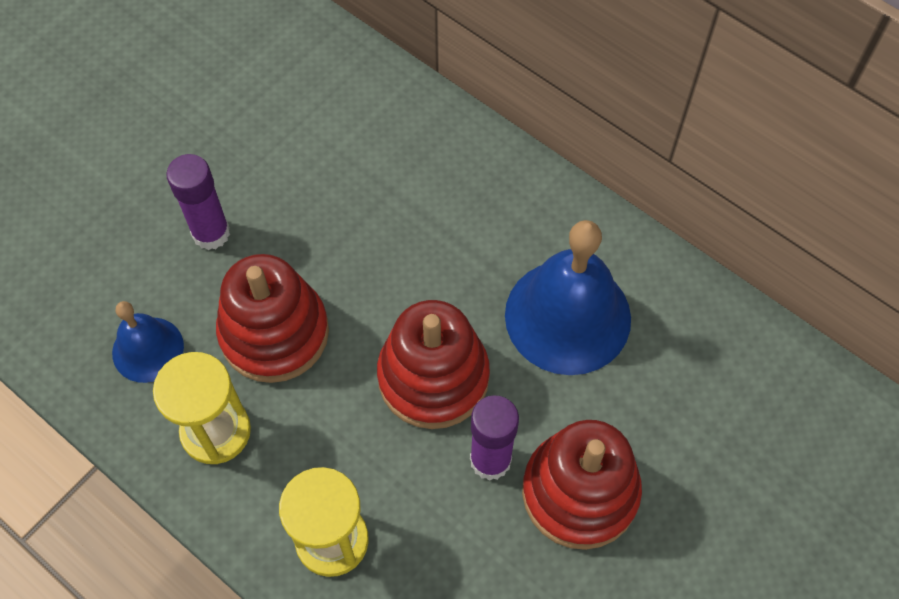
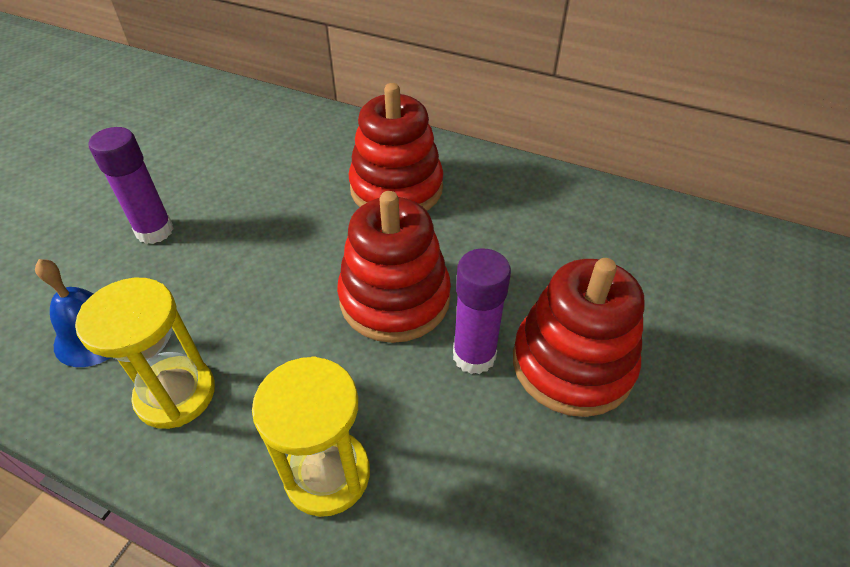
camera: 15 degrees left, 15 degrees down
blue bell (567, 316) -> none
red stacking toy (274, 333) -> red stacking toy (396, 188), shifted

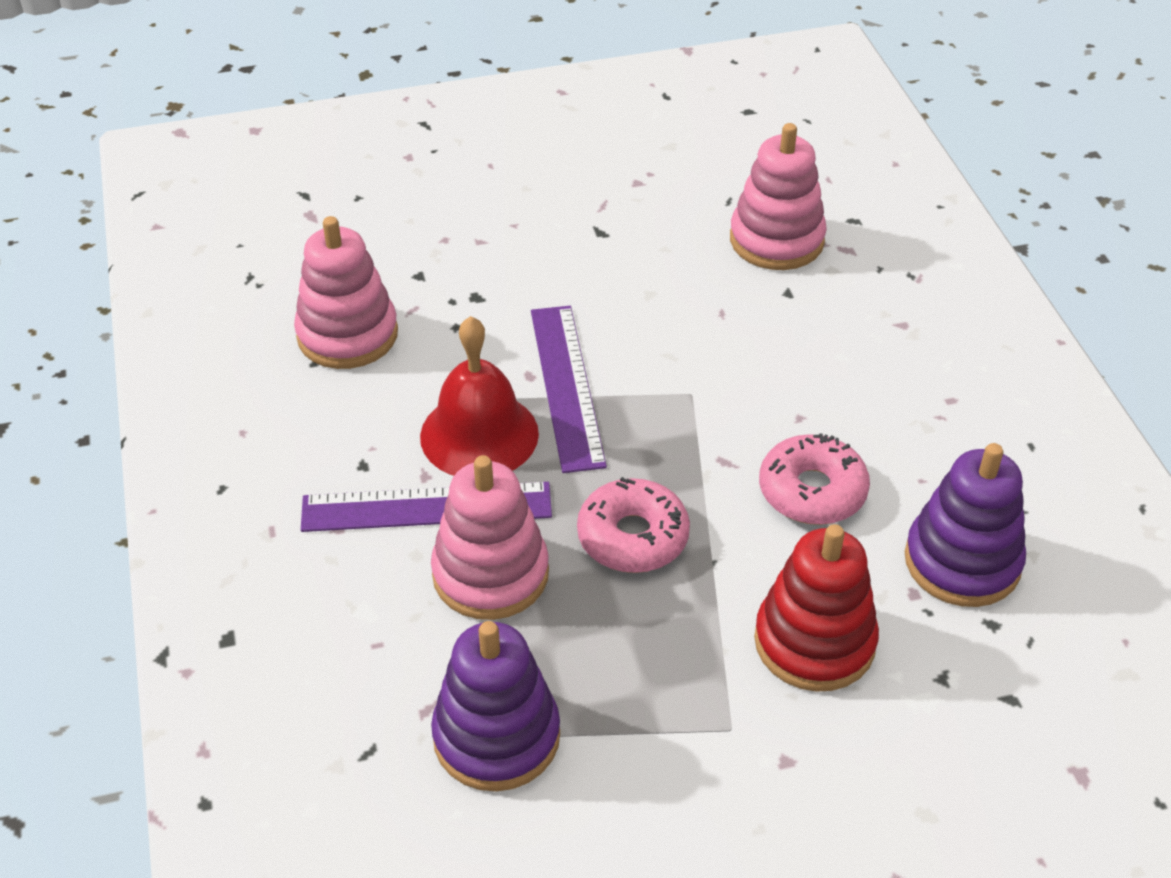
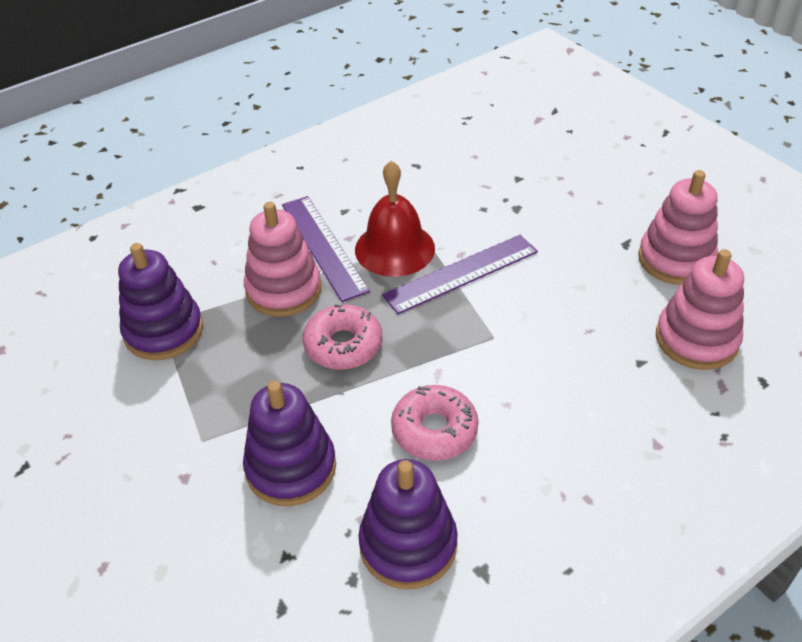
camera: 70 degrees right, 0 degrees up
pink stacking toy (347, 335) -> pink stacking toy (675, 259), shifted
red stacking toy (814, 642) -> purple stacking toy (291, 467)

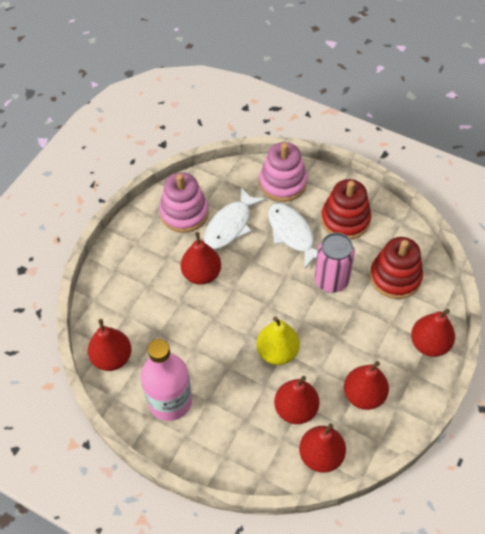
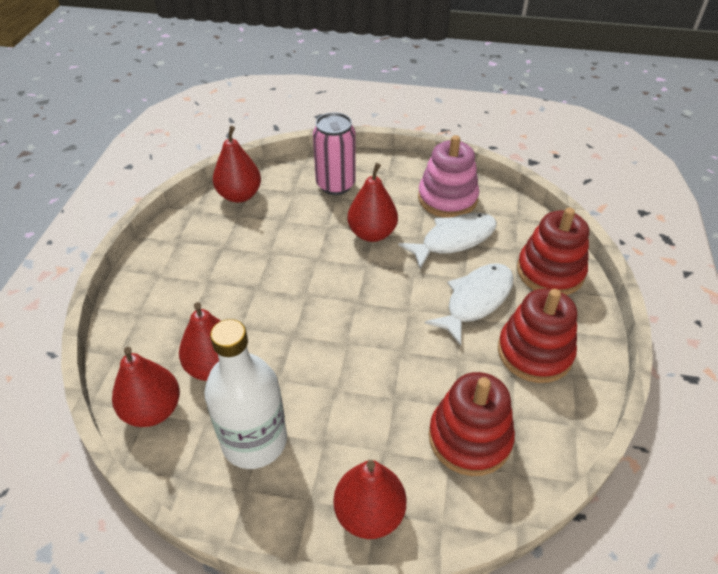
camera: 70 degrees right, 10 degrees down
pink bottle (170, 401) -> none
yellow pear (277, 352) -> none
pink can (331, 280) -> pink can (335, 185), shifted
red pear (364, 395) -> white bottle (254, 441)
pink stacking toy (283, 183) -> red stacking toy (550, 272)
white fish (230, 225) -> white fish (454, 240), 135 degrees clockwise

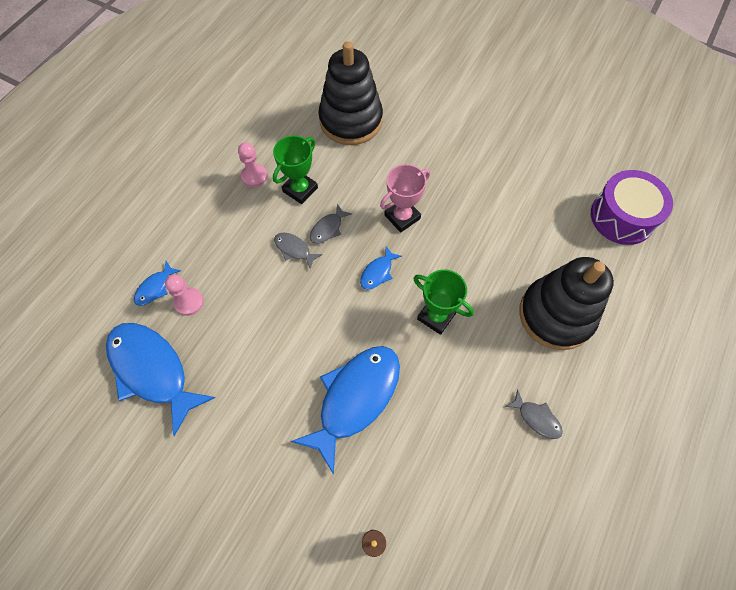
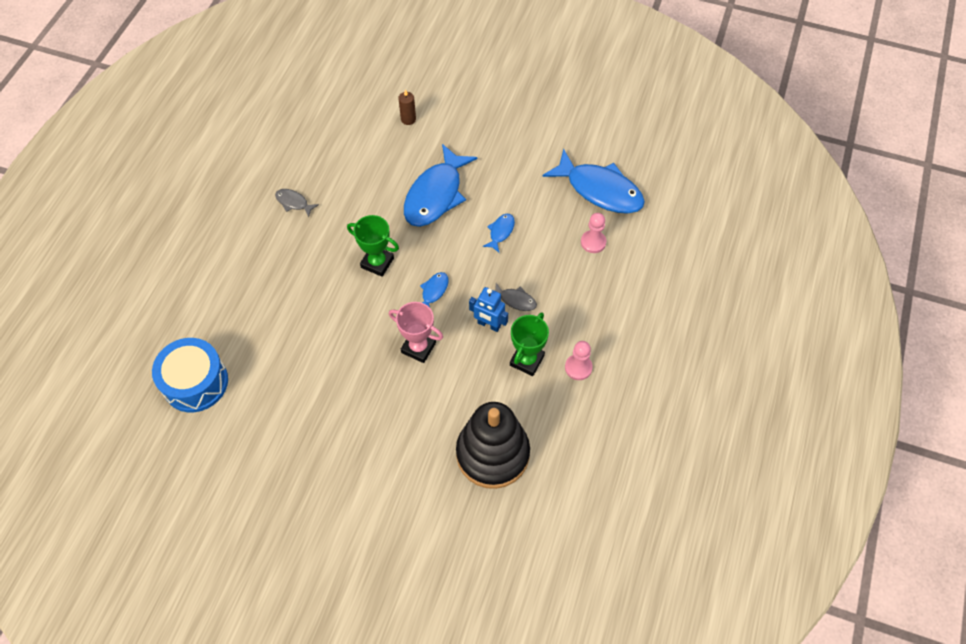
camera: 170 degrees right, 5 degrees down
black stacking toy (556, 315) -> none
blue fish (155, 288) -> blue fish (500, 232), shifted
grey fish (328, 228) -> blue robot (489, 325)
purple drum (622, 217) -> blue drum (195, 382)
pink trophy (402, 217) -> pink trophy (418, 347), 75 degrees clockwise

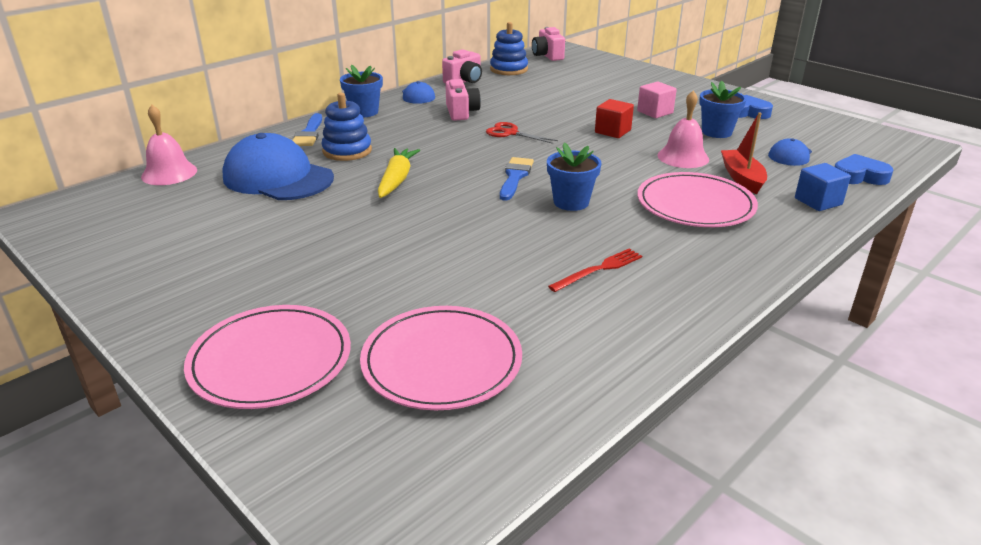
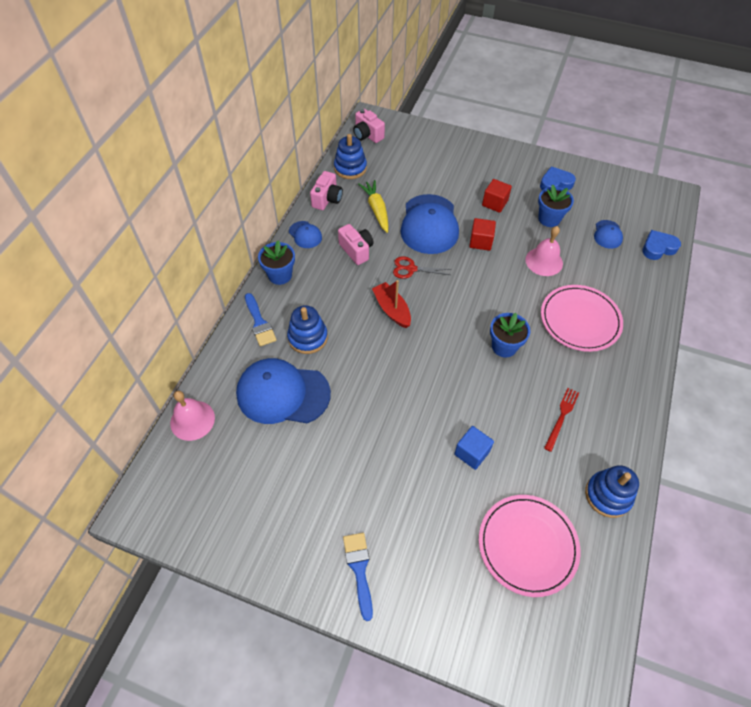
camera: 25 degrees left, 25 degrees up
pink plate (270, 360) -> none
none -> blue cap (429, 224)
none -> blue stacking toy (608, 495)
yellow carrot (396, 180) -> yellow carrot (376, 210), shifted
blue brush (515, 177) -> blue brush (359, 569), shifted
red boat (742, 178) -> red boat (392, 309), shifted
blue cube (818, 201) -> blue cube (472, 453), shifted
pink cube (655, 112) -> red cube (494, 203)

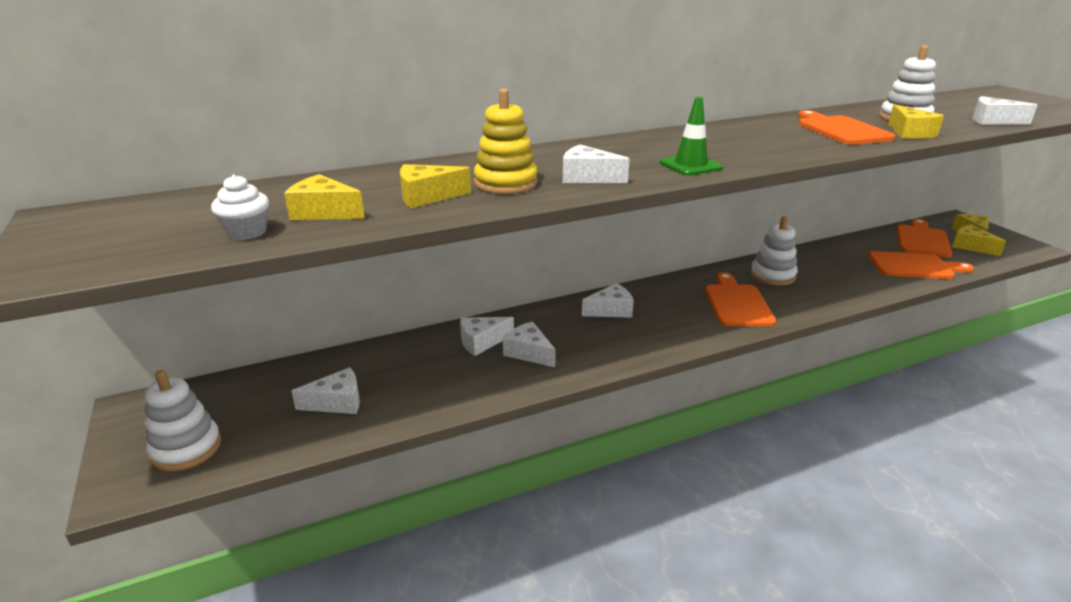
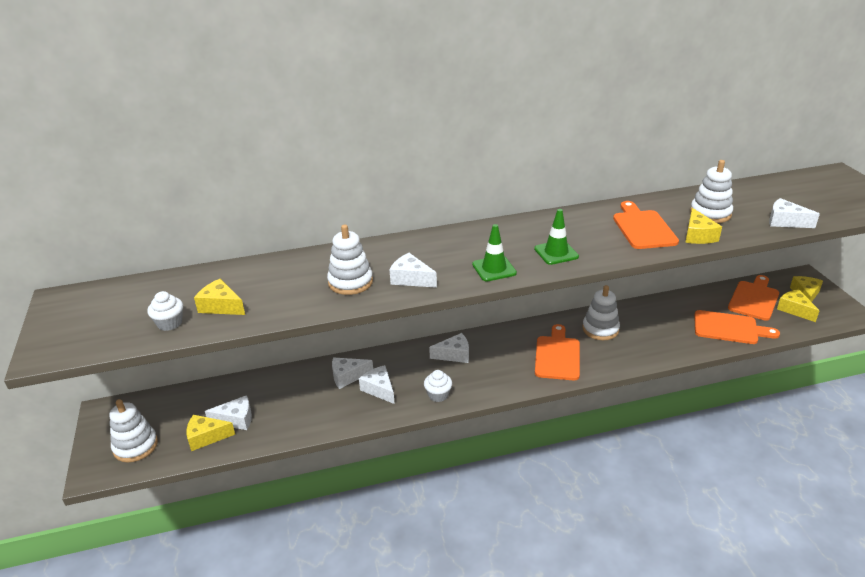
camera: 10 degrees right, 5 degrees up
none -> white cupcake (438, 395)
none -> green traffic cone (556, 253)
yellow cheese (427, 197) -> yellow cheese (206, 437), shifted
yellow stacking toy (505, 183) -> white stacking toy (350, 282)

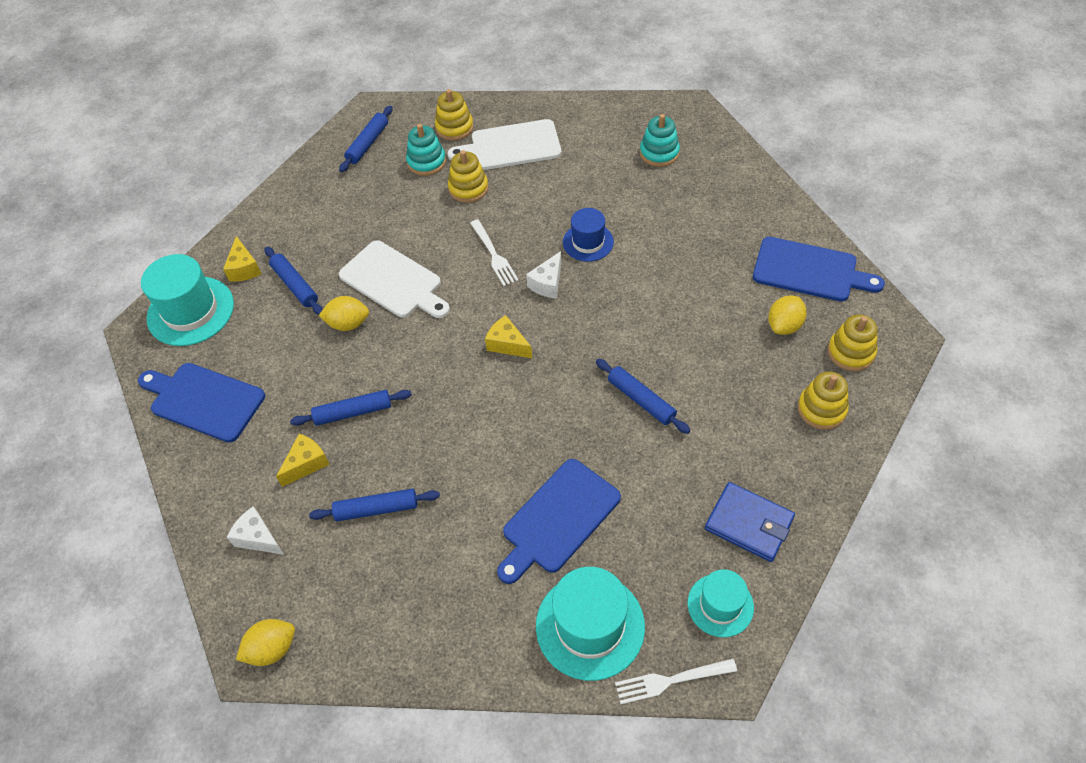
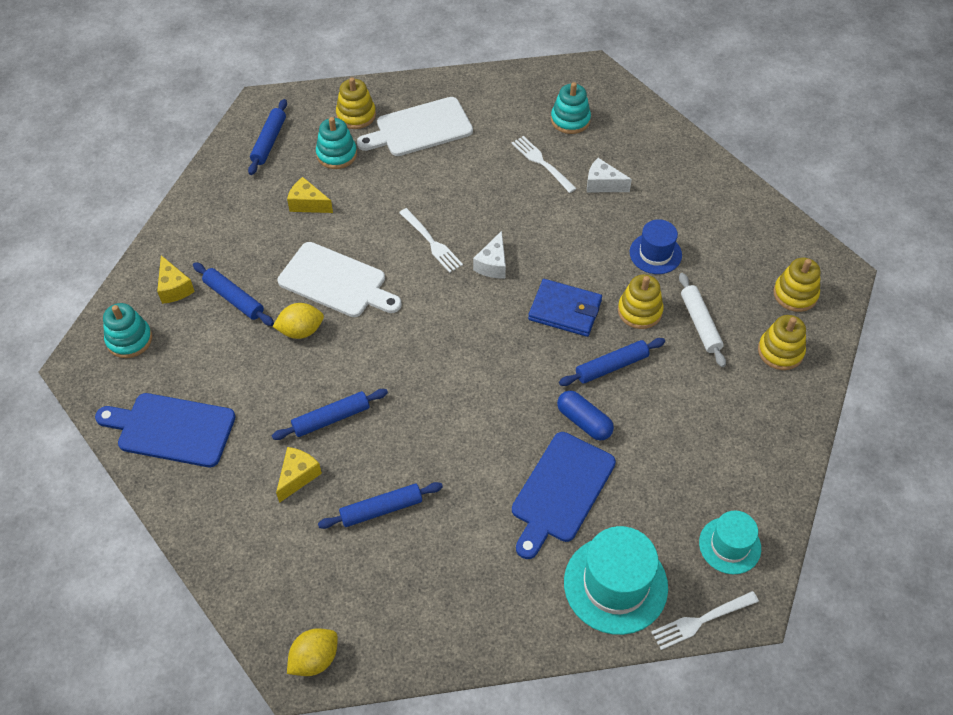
camera: 15 degrees left, 0 degrees up
blue cutting board (809, 270) -> none
yellow lemon (784, 325) -> none
none -> white fork (542, 163)
none -> blue capsule (584, 422)
none -> white rolling pin (700, 323)
white cheese (258, 538) -> white cheese (603, 184), shifted
yellow stacking toy (468, 188) -> yellow stacking toy (639, 311), shifted
yellow cheese (507, 344) -> yellow cheese (308, 204), shifted
blue hat (588, 242) -> blue hat (655, 253), shifted
blue wallet (749, 523) -> blue wallet (565, 310), shifted
turquoise hat (190, 311) -> turquoise stacking toy (129, 339)
blue rolling pin (641, 400) -> blue rolling pin (611, 366), 60 degrees counterclockwise

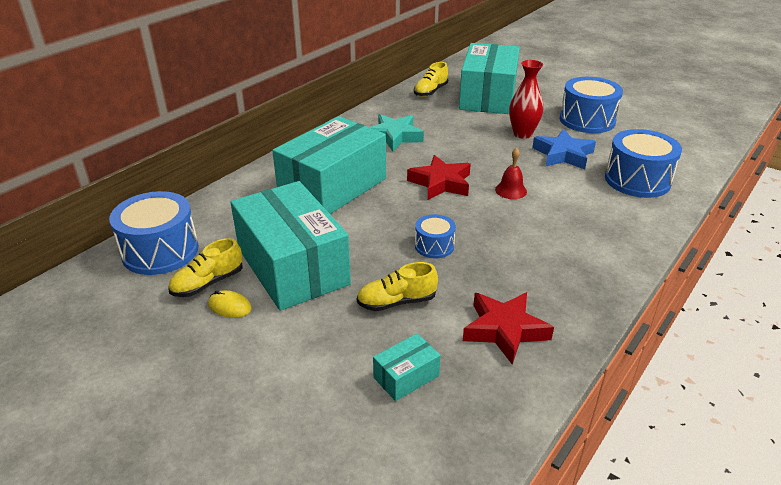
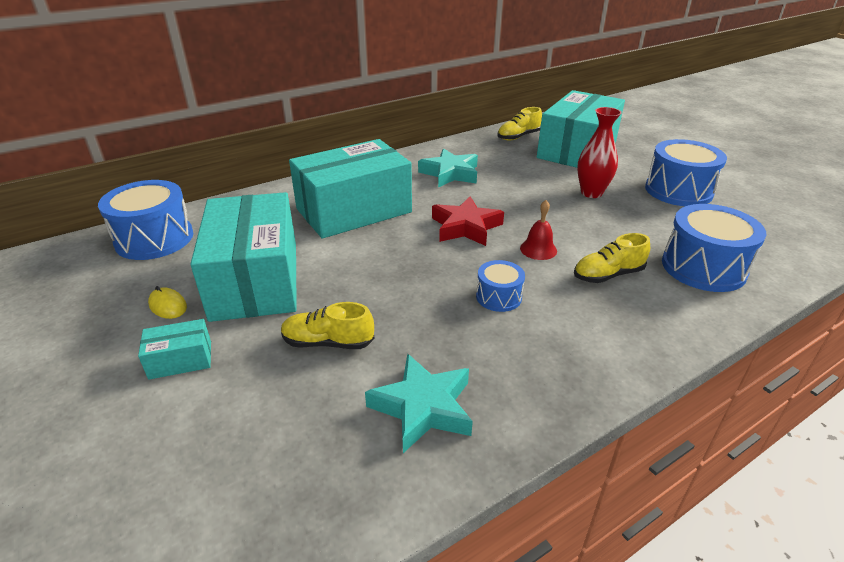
camera: 20 degrees right, 0 degrees up
blue star (563, 155) -> none
yellow shoe (208, 283) -> yellow shoe (608, 275), shifted
turquoise box (406, 376) -> turquoise box (180, 360), shifted
blue drum (434, 246) -> blue drum (498, 297), shifted
red star (504, 330) -> turquoise star (423, 407)

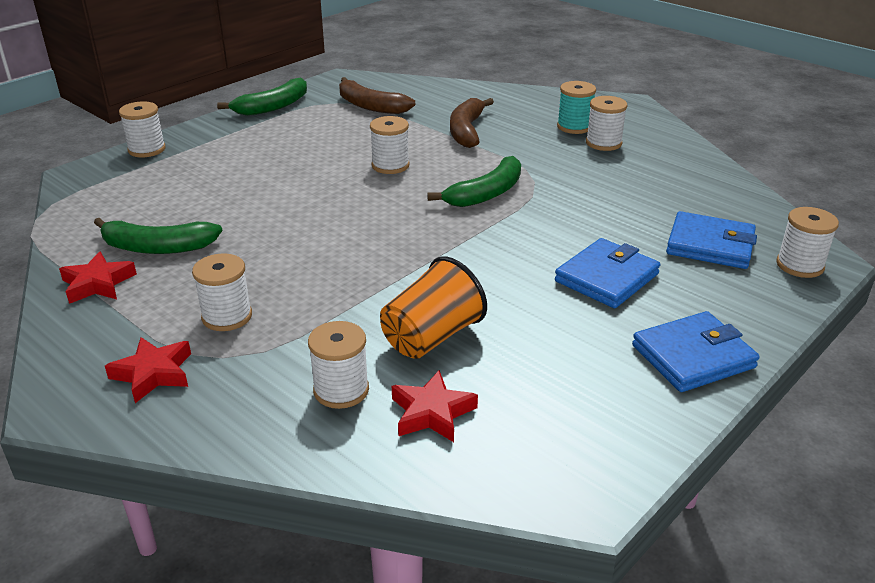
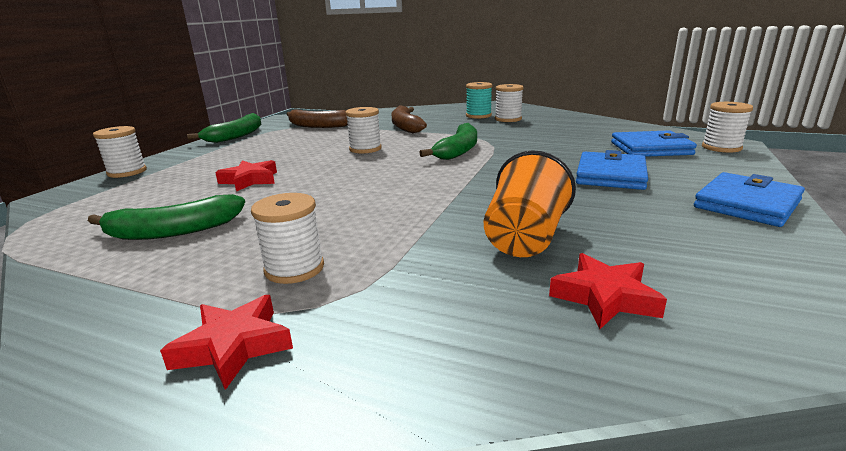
camera: 20 degrees left, 10 degrees down
white spool (341, 390) -> none
red star (98, 284) -> red star (250, 180), shifted

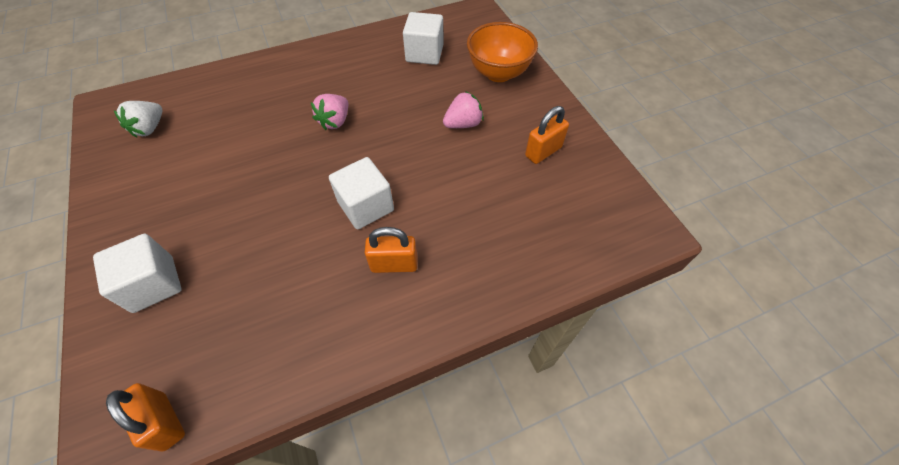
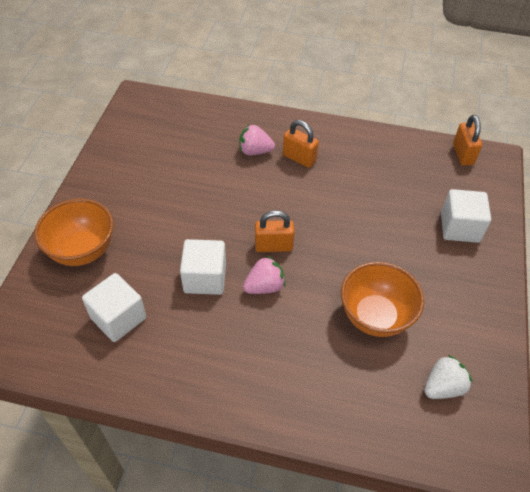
camera: 145 degrees left, 5 degrees down
none -> orange bowl (375, 316)
white cube (366, 206) -> white cube (205, 278), shifted
pink strawberry (463, 124) -> pink strawberry (255, 151), shifted
orange padlock (543, 152) -> orange padlock (273, 246), shifted

